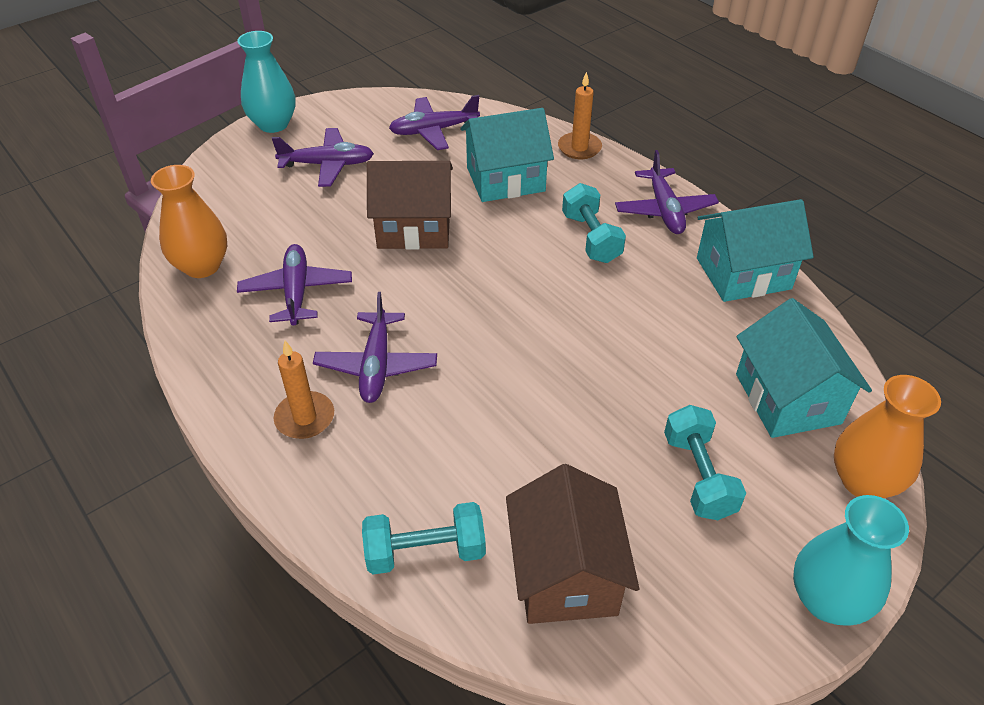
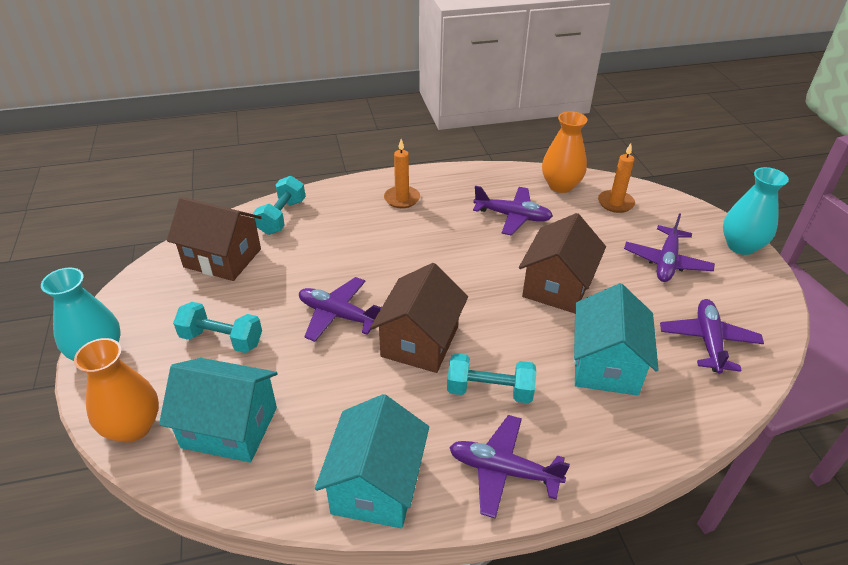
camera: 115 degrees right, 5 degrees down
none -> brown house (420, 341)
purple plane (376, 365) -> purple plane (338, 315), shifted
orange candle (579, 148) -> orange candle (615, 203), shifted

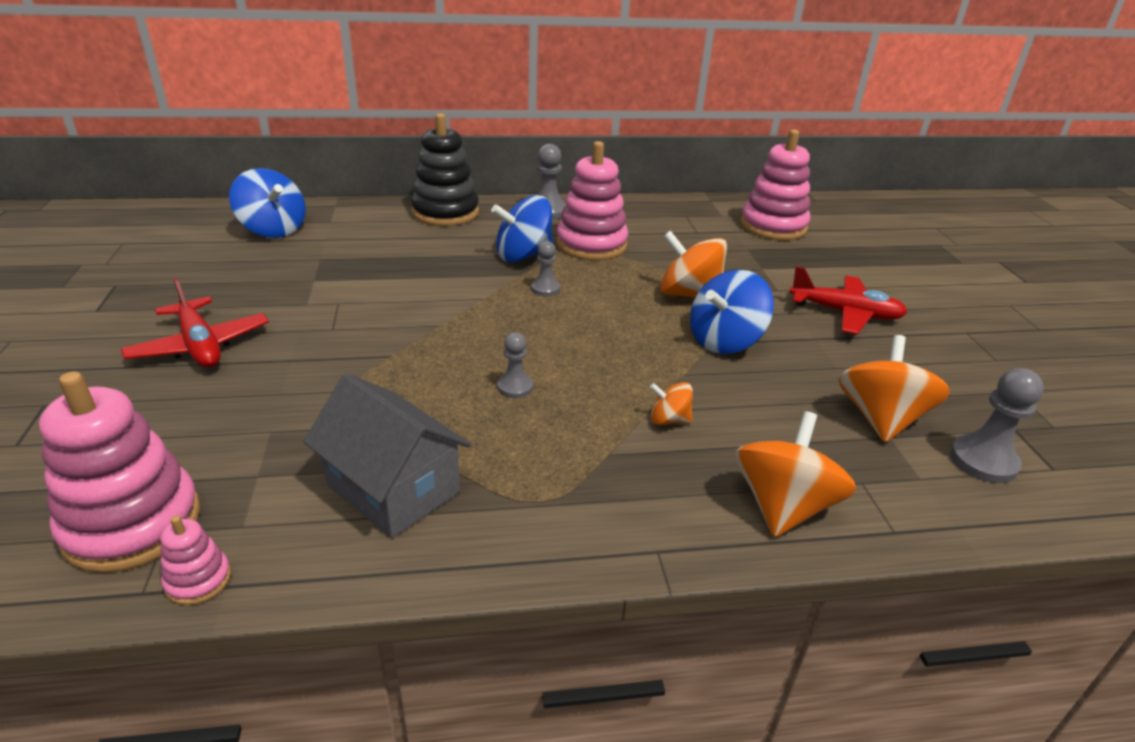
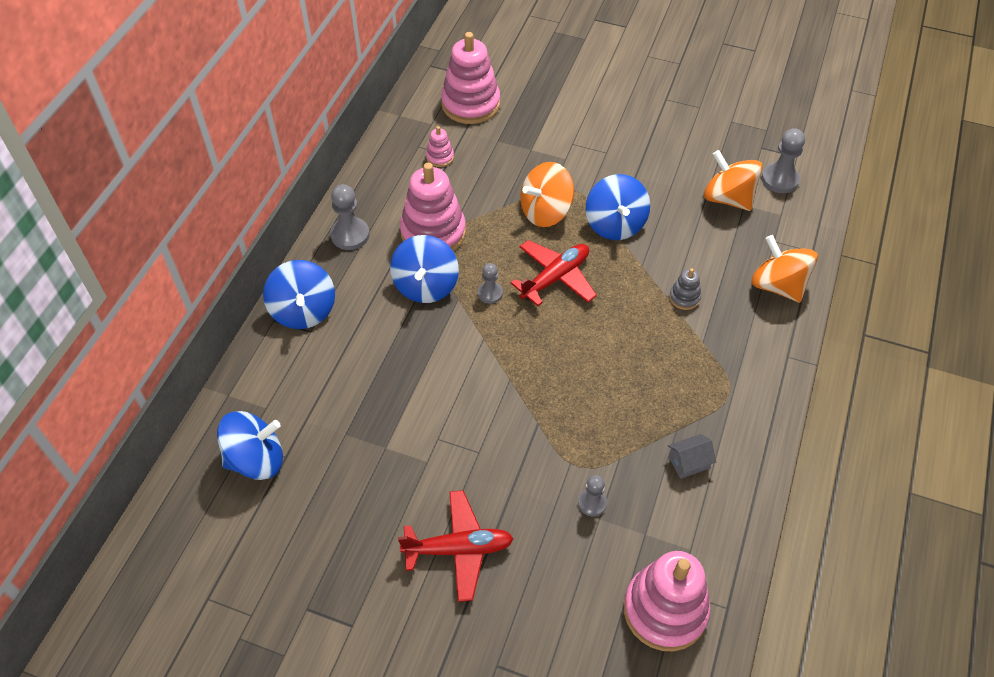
camera: 60 degrees left, 20 degrees up
pink stacking toy (198, 580) -> pink stacking toy (440, 157), shifted
grey pawn (515, 387) -> grey pawn (592, 503), shifted
red plane (845, 313) -> red plane (555, 278), shifted
black stacking toy (445, 212) -> blue spinning top (303, 311)
orange spinning top (668, 420) -> grey stacking toy (684, 297)
grey house (393, 488) -> grey house (688, 462), x0.48

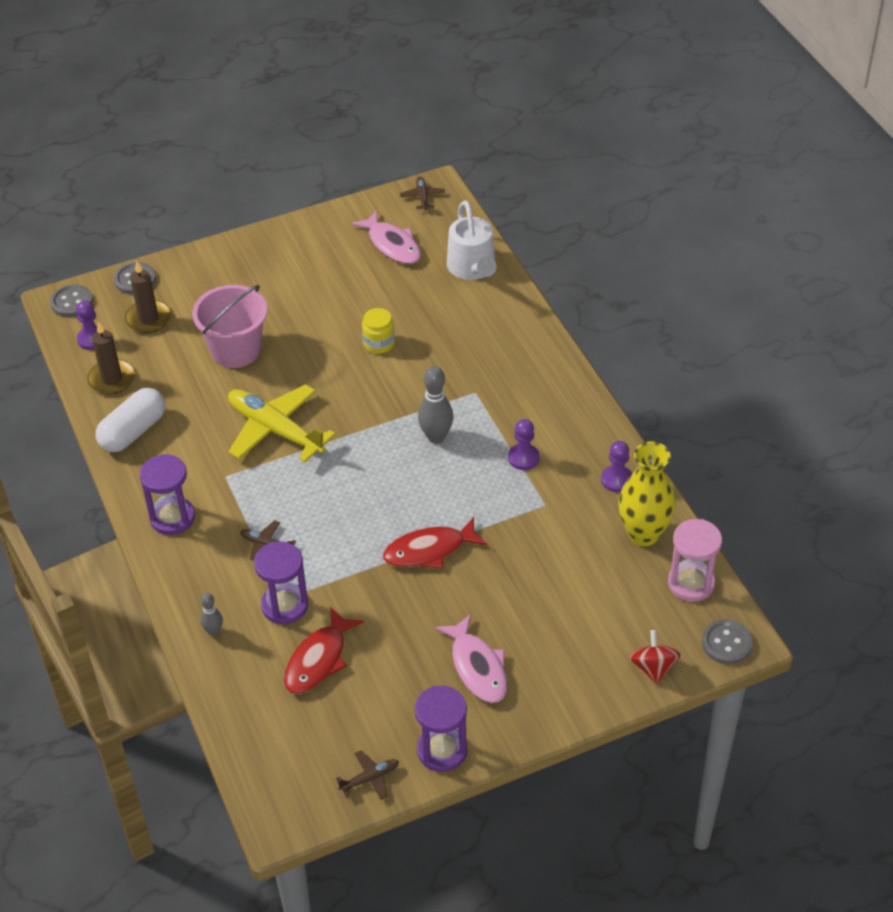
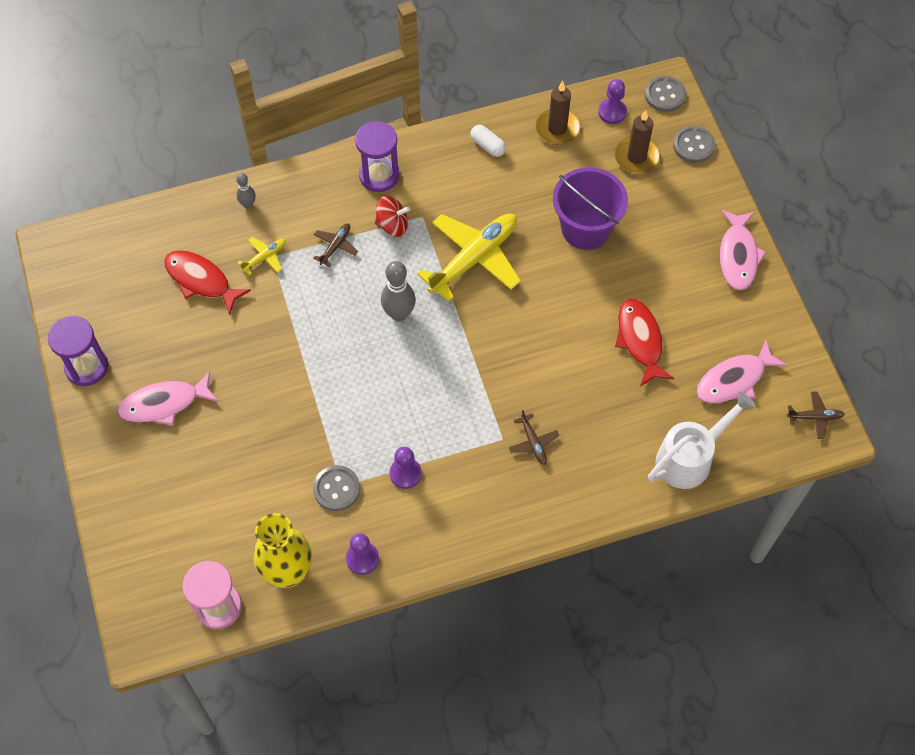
camera: 95 degrees right, 15 degrees up
yellow jar (379, 343) -> none
none -> pink fish (738, 256)
brown plane (369, 778) -> brown plane (533, 442), shifted
red fish (429, 550) -> red fish (640, 340), shifted
grey bowling pin (436, 437) -> grey bowling pin (399, 314), shifted
red spinning top (653, 668) -> red spinning top (392, 225), shifted
grey button (726, 643) -> grey button (336, 489), shifted
purple hourglass (285, 605) -> yellow plane (264, 257)
pink bucket (235, 350) -> purple bucket (585, 229)
white watering can (473, 269) -> white watering can (690, 457), 150 degrees clockwise
white capsule (133, 431) -> white capsule (488, 146), x0.55

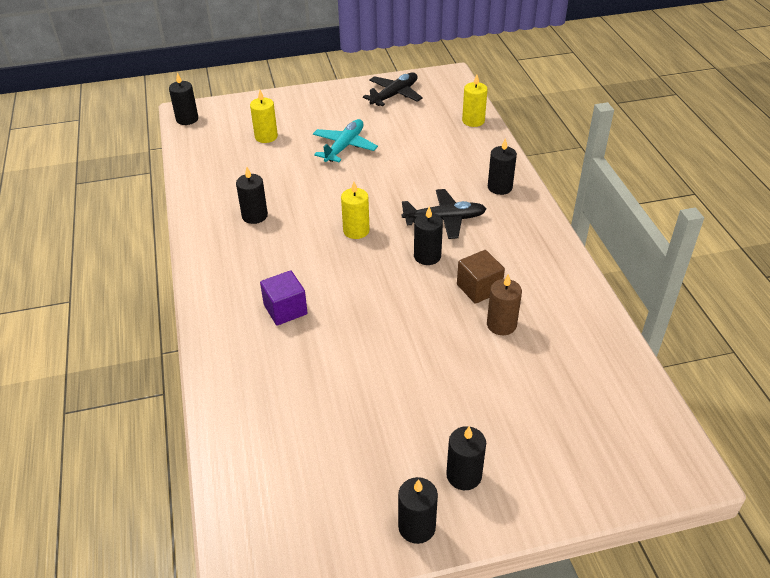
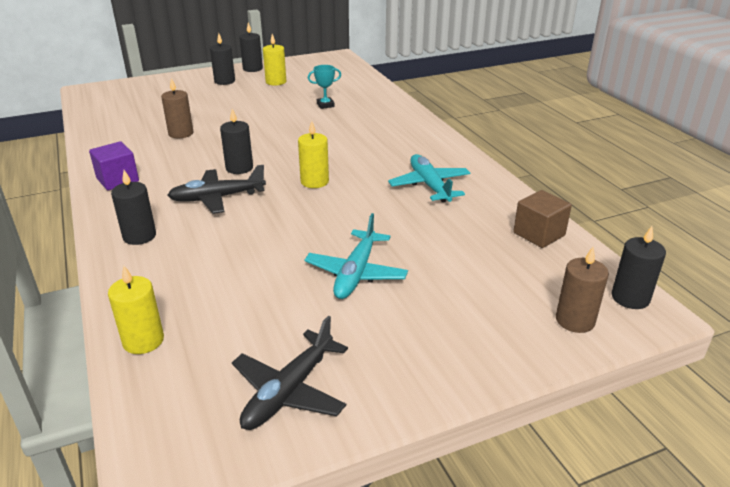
camera: 170 degrees right, 10 degrees down
none -> turquoise trophy (325, 105)
none -> brown candle (575, 320)
yellow candle (266, 137) -> yellow candle (276, 82), shifted
purple cube (285, 309) -> purple cube (118, 180), shifted
brown cube (479, 288) -> brown cube (539, 234), shifted
black candle (254, 216) -> turquoise plane (429, 186)

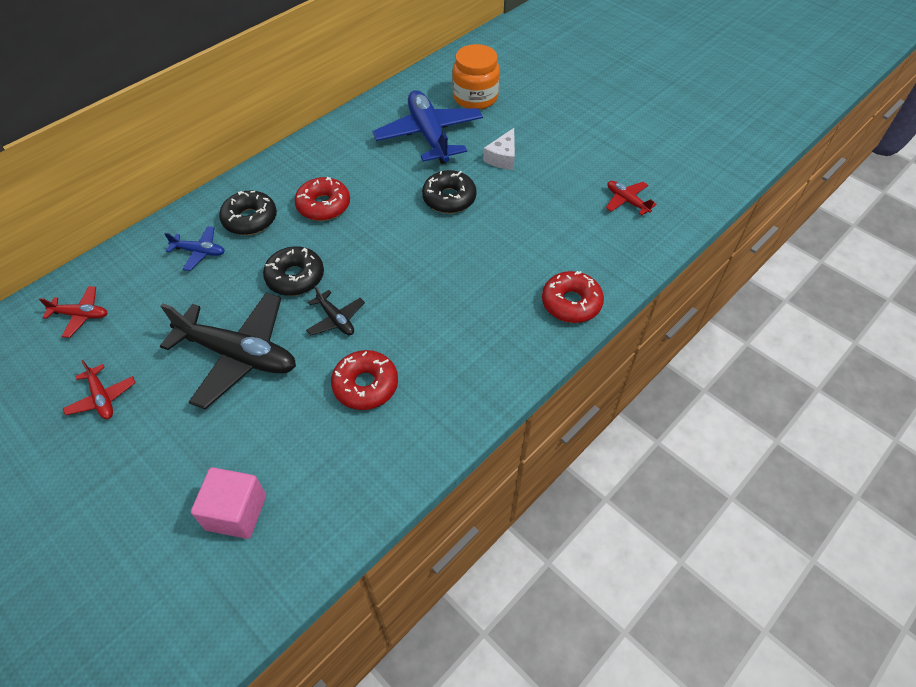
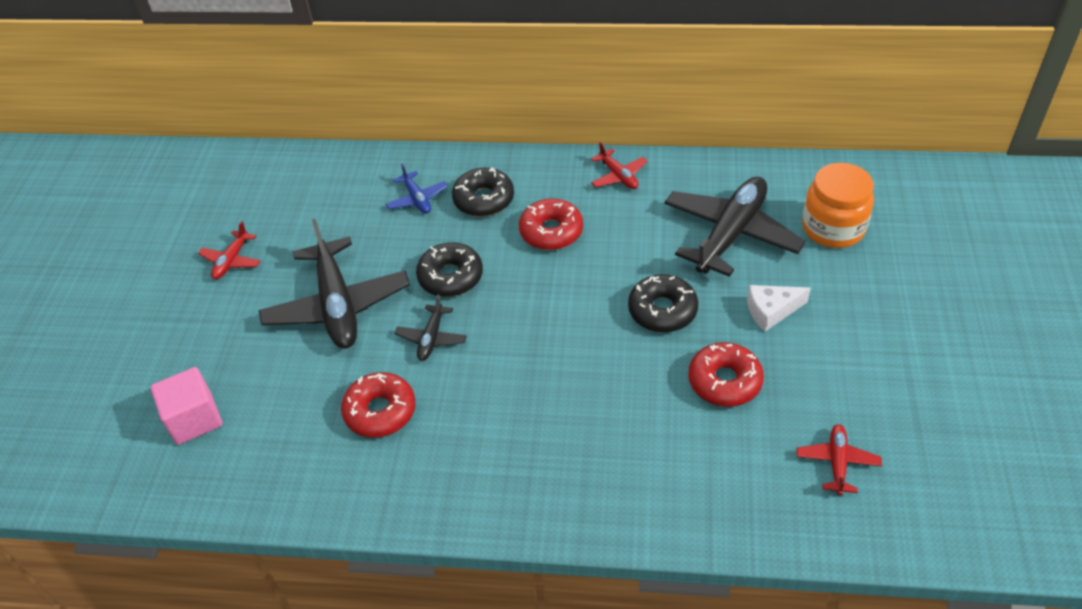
camera: 55 degrees right, 5 degrees down
red plane (81, 315) -> red plane (618, 176), shifted
red donut (571, 303) -> red donut (724, 381), shifted
blue plane (429, 135) -> black plane (730, 234)

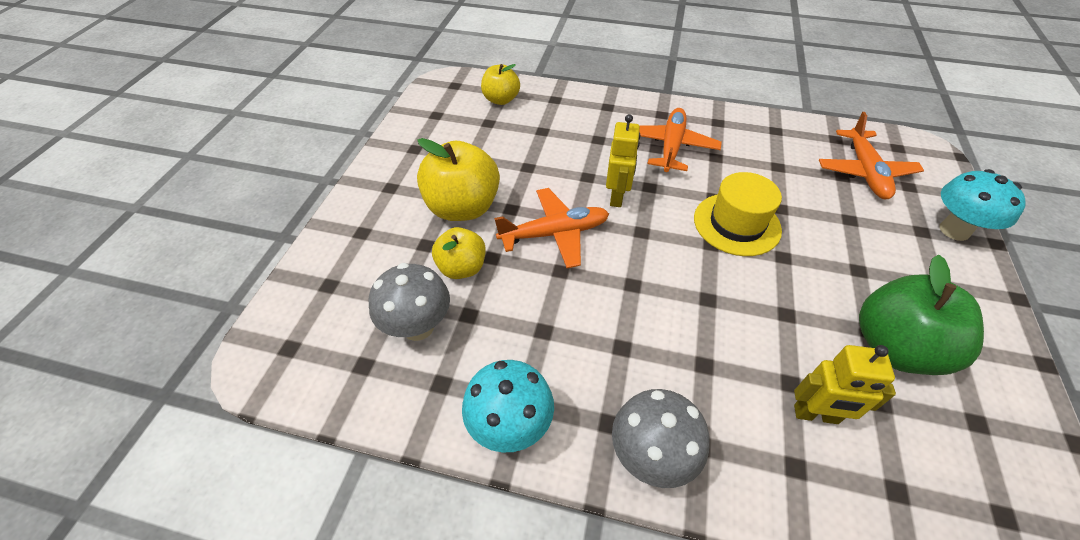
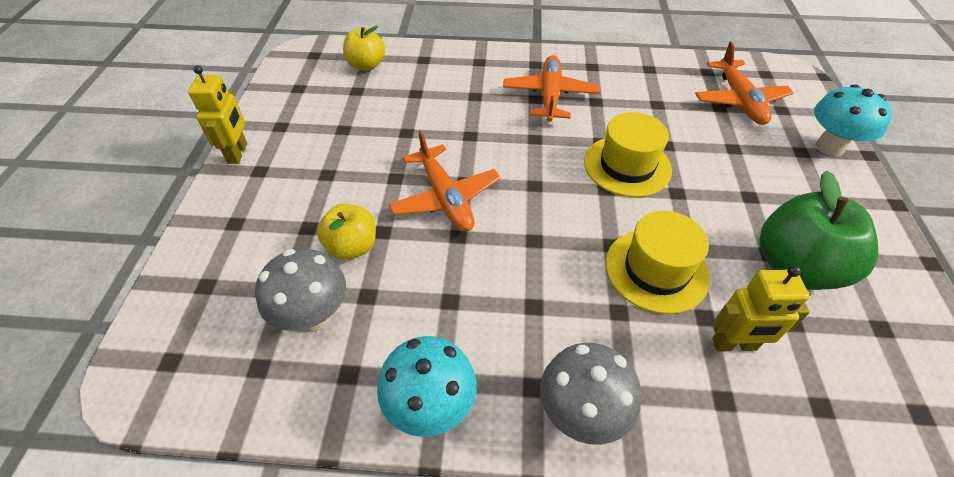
camera: 10 degrees left, 0 degrees up
yellow apple (463, 207) -> none
none -> yellow hat (656, 270)
yellow robot (617, 197) -> yellow robot (238, 153), shifted
orange plane (555, 233) -> orange plane (445, 198), 90 degrees clockwise

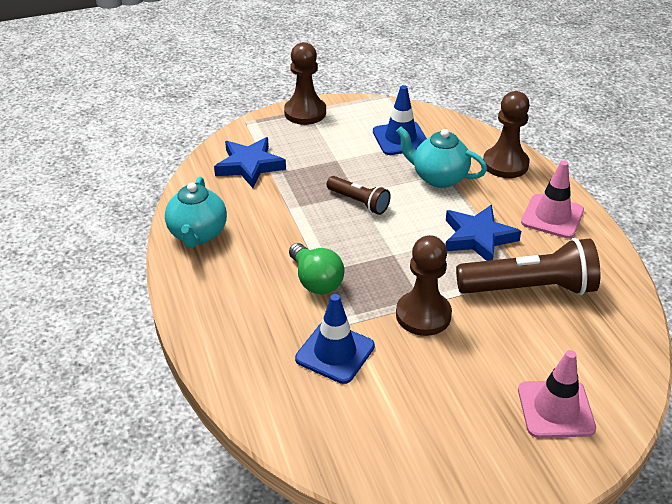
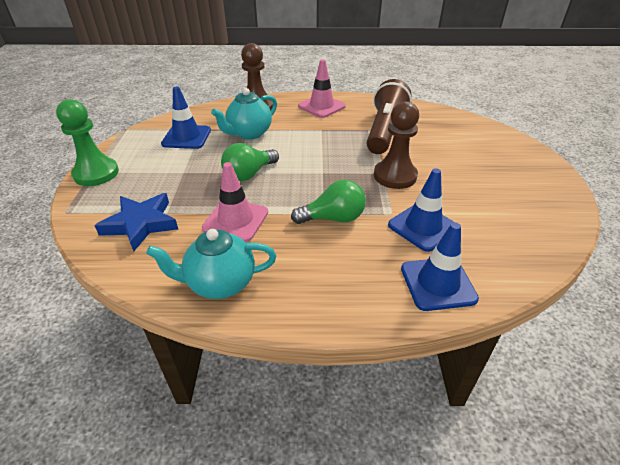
camera: 70 degrees left, 0 degrees up
blue star (478, 238) -> none
none -> blue traffic cone (438, 283)
pink traffic cone (555, 409) -> pink traffic cone (236, 220), shifted
brown flashlight (359, 202) -> green light bulb (249, 174)
brown pawn (305, 112) -> green pawn (96, 173)
turquoise teapot (198, 234) -> turquoise teapot (220, 283), 150 degrees clockwise

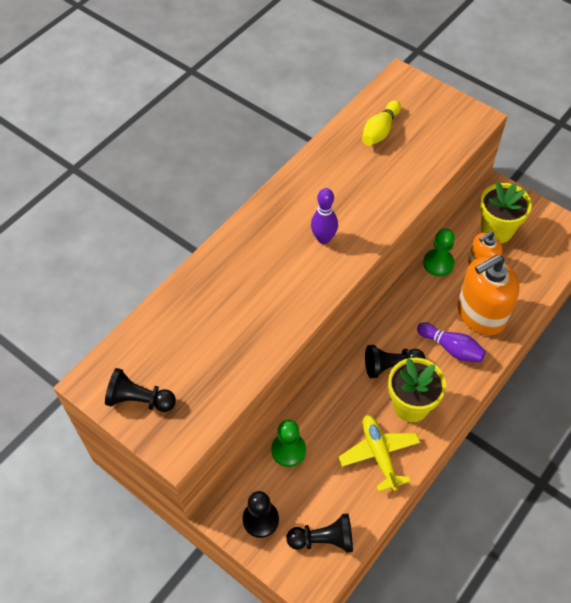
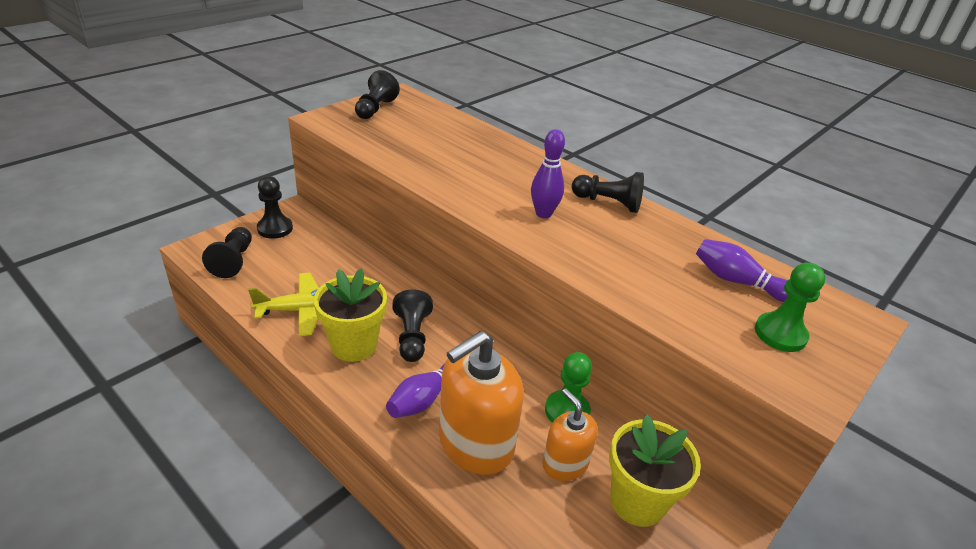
camera: 90 degrees right, 20 degrees down
none -> black pawn (608, 203)
green pawn (288, 450) -> green pawn (780, 334), shifted
yellow bowling pin (380, 131) -> purple bowling pin (737, 281)
orange soap dispenser (481, 314) -> orange soap dispenser (475, 444), 105 degrees counterclockwise

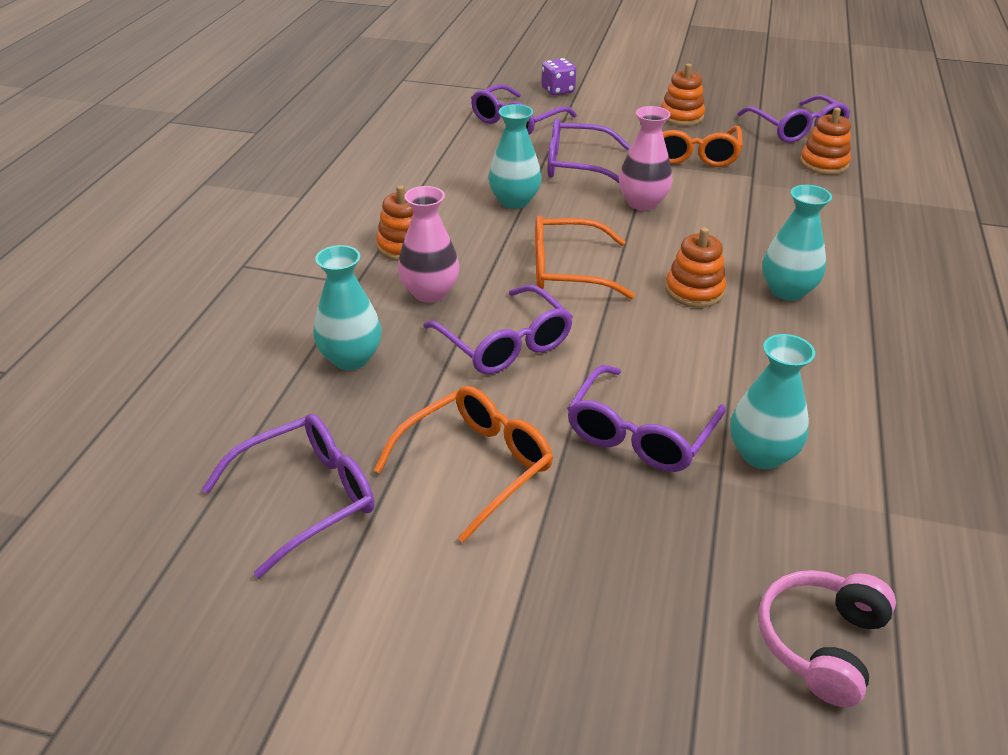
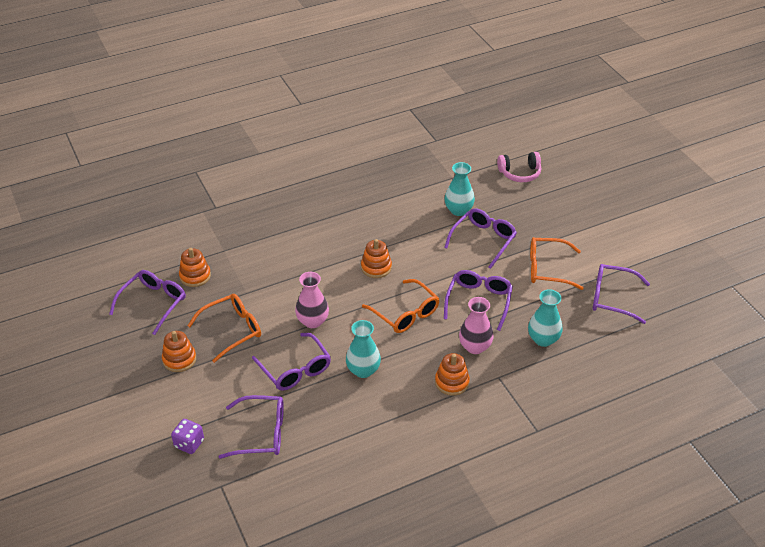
camera: 130 degrees left, 5 degrees up
turquoise vase (787, 291) -> none
purple glasses (640, 434) -> purple glasses (483, 240), 45 degrees counterclockwise

